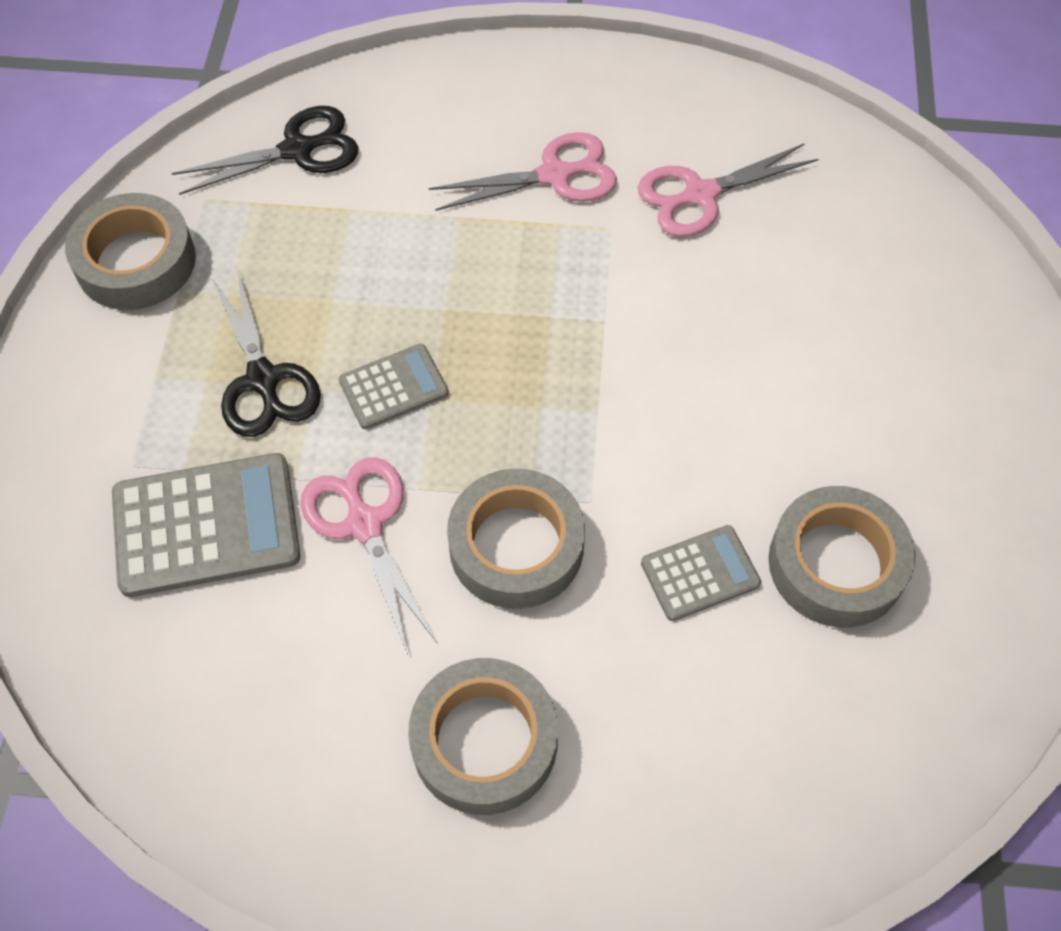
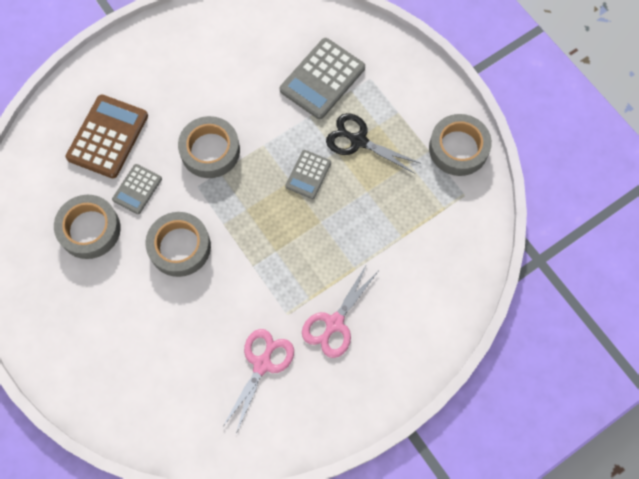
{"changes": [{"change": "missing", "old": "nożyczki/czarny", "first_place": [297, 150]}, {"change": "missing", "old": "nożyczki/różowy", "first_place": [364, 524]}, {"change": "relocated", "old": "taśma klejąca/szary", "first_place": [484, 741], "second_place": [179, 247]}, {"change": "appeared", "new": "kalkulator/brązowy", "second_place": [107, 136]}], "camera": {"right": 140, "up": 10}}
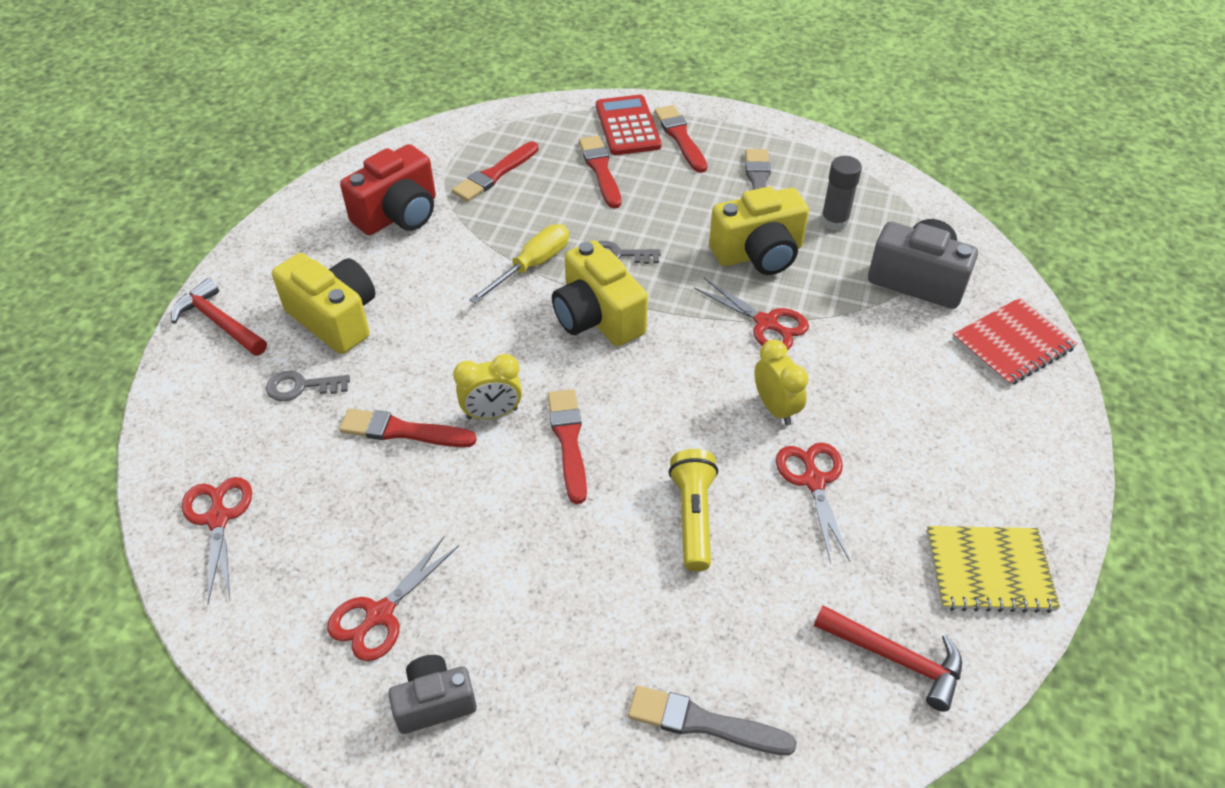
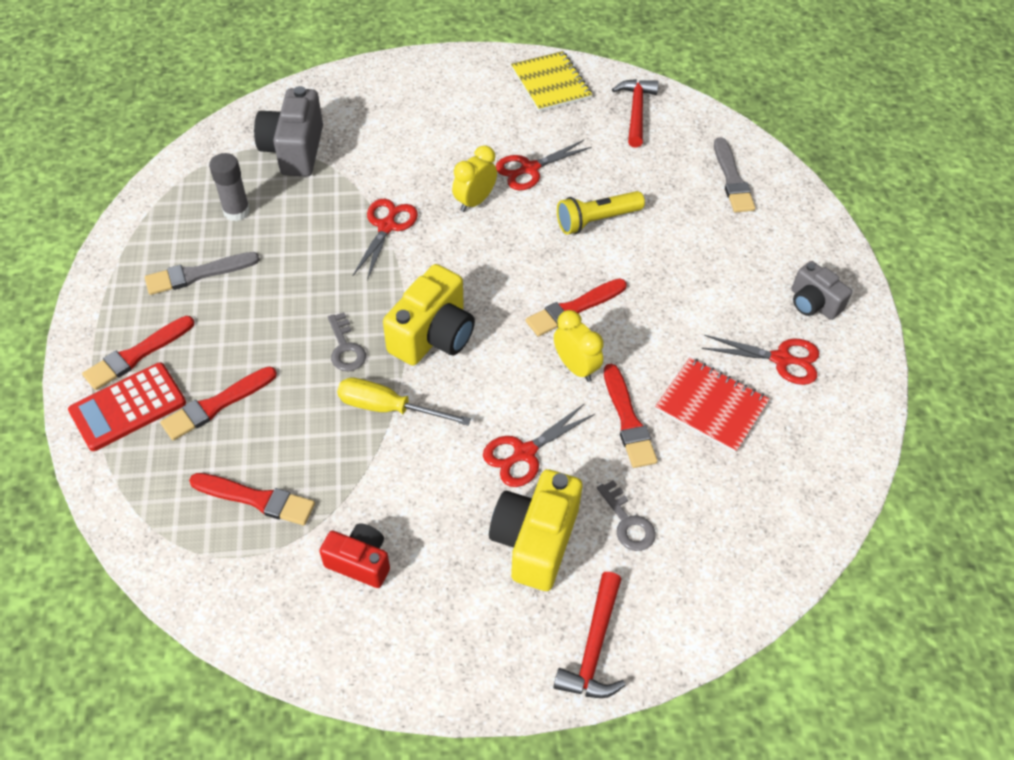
{"changes": [{"change": "size", "old": "aparat fotograficzny/czerwony", "first_place": [398, 214], "second_place": [360, 562], "factor": 0.62}, {"change": "missing", "old": "aparat fotograficzny/żółty", "first_place": [758, 254]}, {"change": "relocated", "old": "zeszyt/czerwony", "first_place": [1012, 344], "second_place": [711, 406]}, {"change": "relocated", "old": "nożyczki/czerwony", "first_place": [218, 519], "second_place": [524, 453]}], "camera": {"right": -115, "up": 5}}
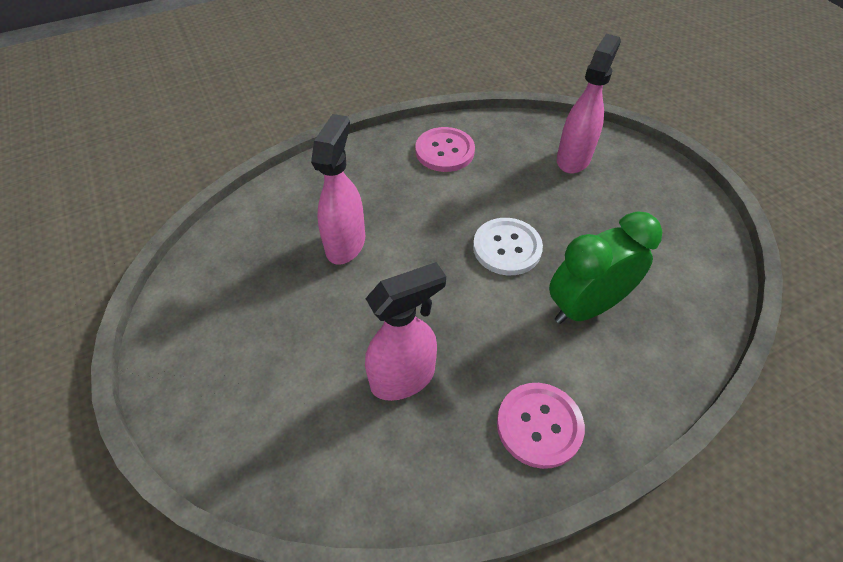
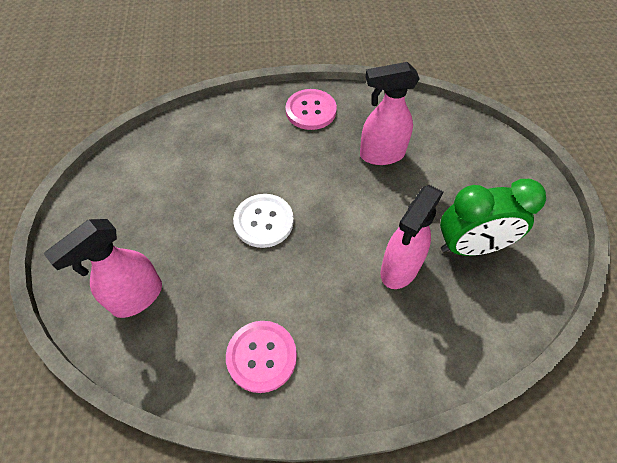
{"changes": [{"change": "relocated", "old": "budzik/zielony", "first_place": [586, 307], "second_place": [471, 247]}], "camera": {"right": -160, "up": 5}}
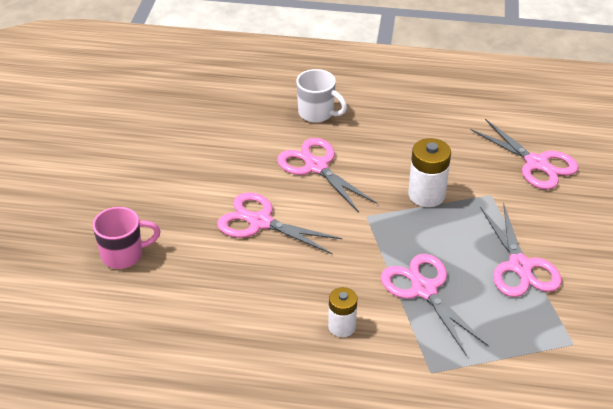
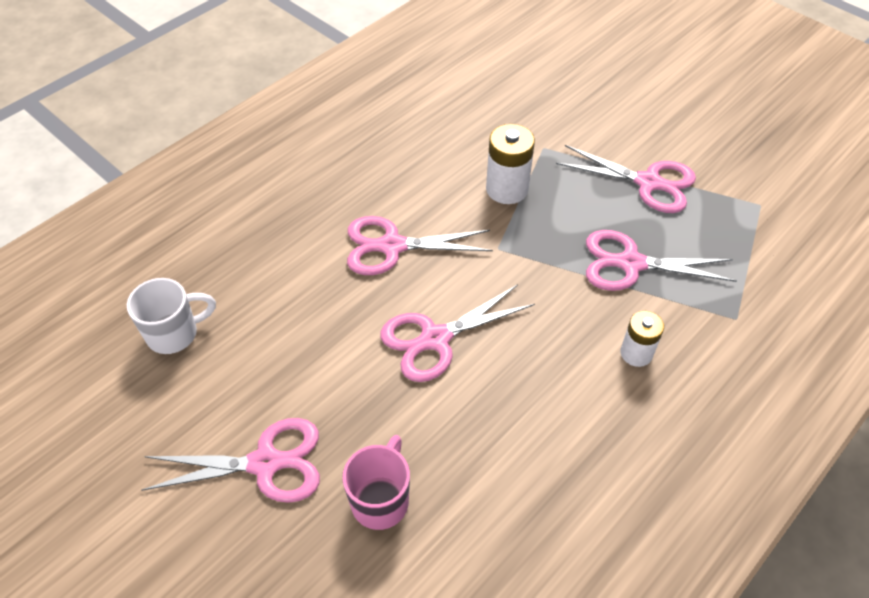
{"changes": [{"change": "relocated", "old": "kubek/biały", "first_place": [317, 113], "second_place": [174, 333]}, {"change": "relocated", "old": "nożyczki/różowy", "first_place": [536, 163], "second_place": [265, 463]}], "camera": {"right": -55, "up": 10}}
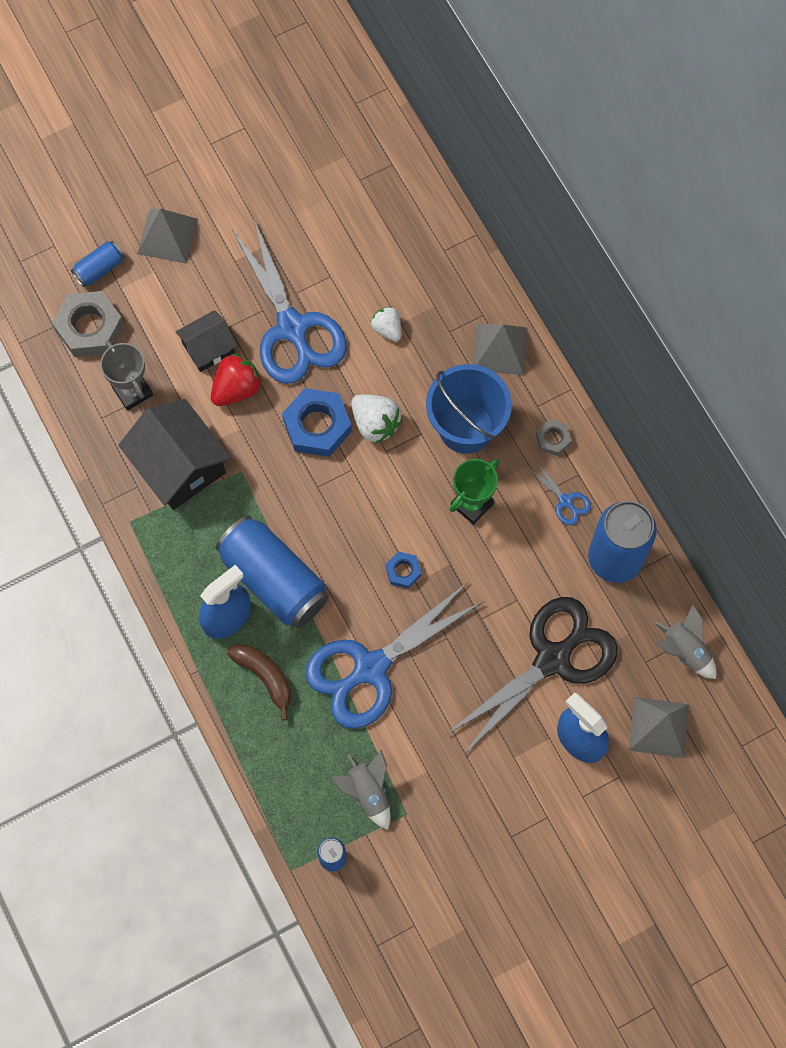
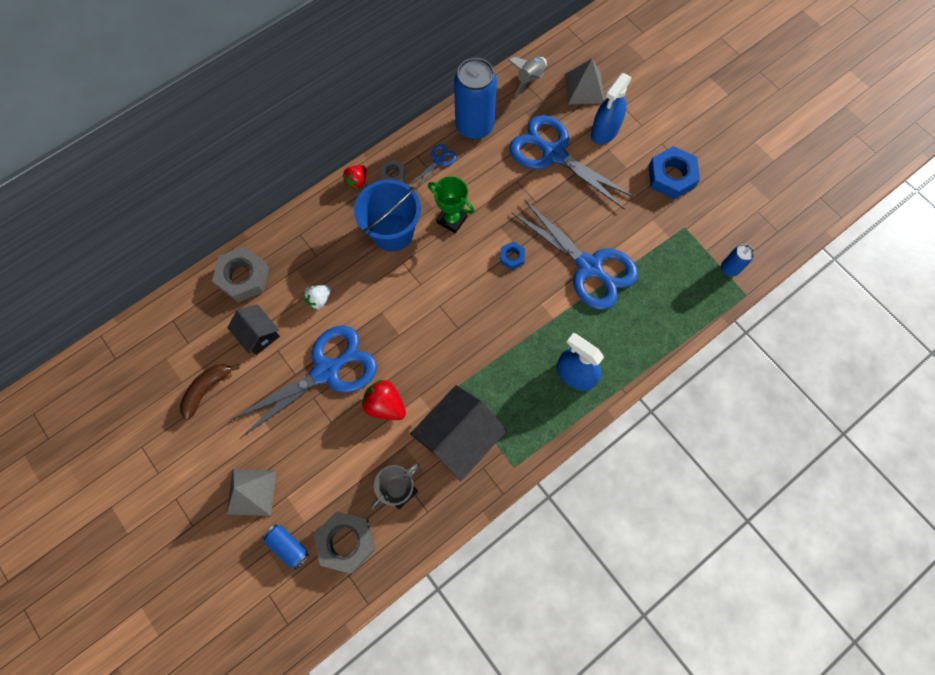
{"changes": [{"change": "relocated", "old": "domek/czarny", "first_place": [208, 348], "second_place": [258, 334]}, {"change": "missing", "old": "piramida/szary", "first_place": [499, 349]}, {"change": "relocated", "old": "nakrętka/niebieski", "first_place": [317, 426], "second_place": [671, 176]}, {"change": "missing", "old": "truskawka/biały", "first_place": [375, 423]}, {"change": "missing", "old": "puszka/niebieski", "first_place": [274, 579]}, {"change": "colour", "old": "nożyczki/czarny", "new": "nożyczki/niebieski", "first_place": [552, 659], "second_place": [554, 154]}, {"change": "relocated", "old": "banan/brązowy", "first_place": [265, 677], "second_place": [207, 389]}, {"change": "missing", "old": "rakieta/szary", "first_place": [367, 792]}, {"change": "appeared", "new": "truskawka/czerwony", "second_place": [357, 181]}, {"change": "appeared", "new": "nakrętka/szary", "second_place": [243, 277]}], "camera": {"right": -100, "up": 0}}
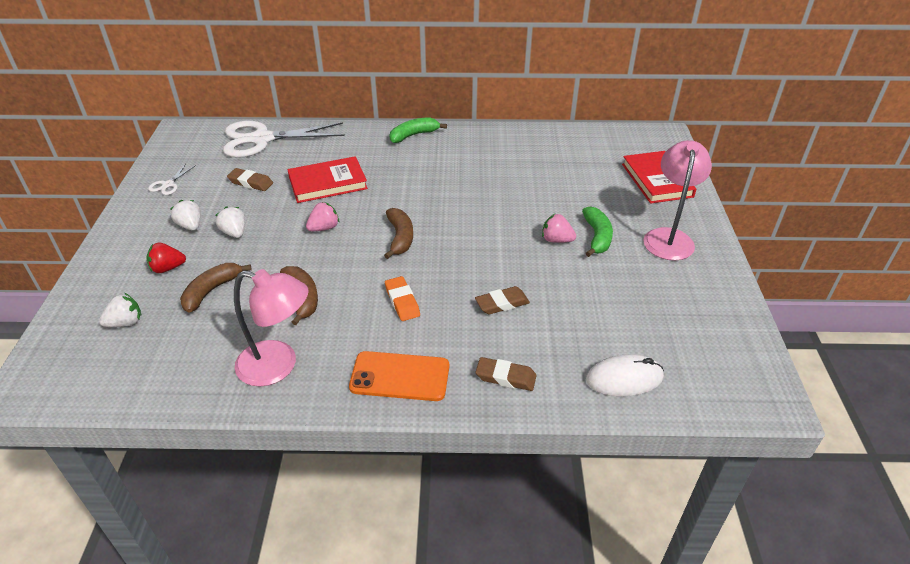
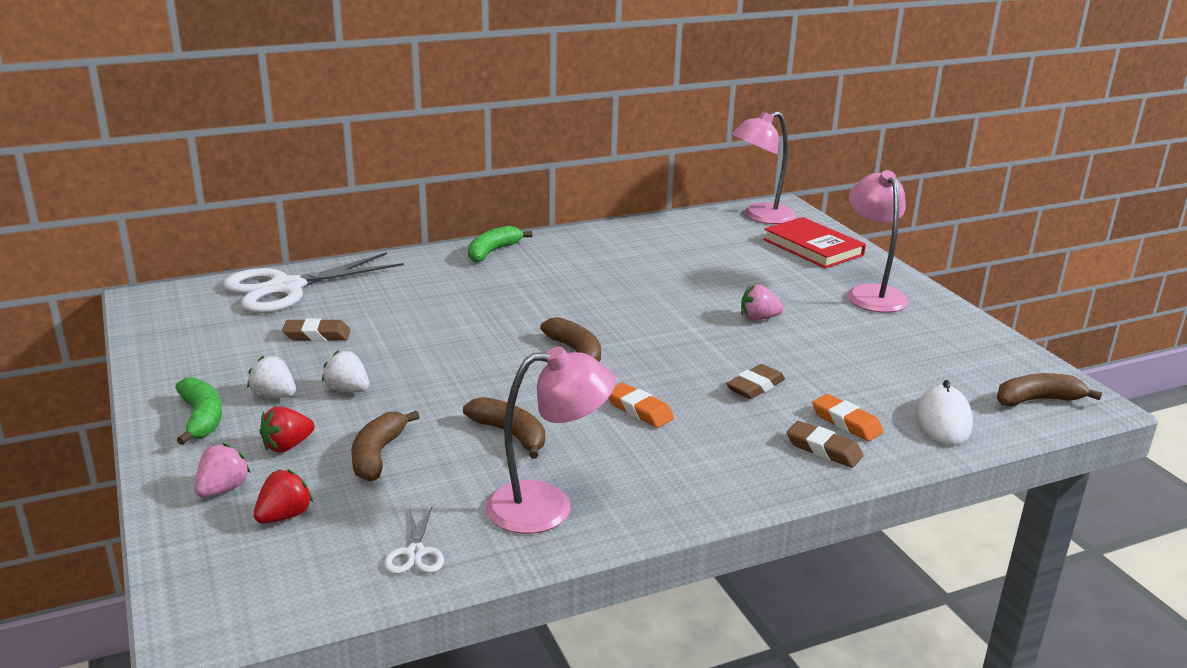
{"changes": [{"change": "missing", "old": "książka/czerwony", "first_place": [328, 183]}, {"change": "relocated", "old": "nożyczki/biały", "first_place": [168, 184], "second_place": [415, 553]}, {"change": "relocated", "old": "truskawka/różowy", "first_place": [324, 228], "second_place": [222, 489]}, {"change": "relocated", "old": "banan/zielony", "first_place": [597, 237], "second_place": [201, 418]}, {"change": "colour", "old": "truskawka/biały", "new": "truskawka/czerwony", "first_place": [126, 323], "second_place": [284, 516]}, {"change": "missing", "old": "telefon/pomarańczowy", "first_place": [400, 376]}, {"change": "spun", "old": "myszka/biały", "first_place": [624, 378], "second_place": [943, 420], "degrees": -45}, {"change": "spun", "old": "gumka do mazania/brązowy", "first_place": [505, 377], "second_place": [823, 449], "degrees": 45}, {"change": "appeared", "new": "lampka/różowy", "second_place": [760, 216]}, {"change": "appeared", "new": "banan/brązowy", "second_place": [1037, 400]}, {"change": "appeared", "new": "gumka do mazania/pomarańczowy", "second_place": [846, 422]}], "camera": {"right": -25, "up": -15}}
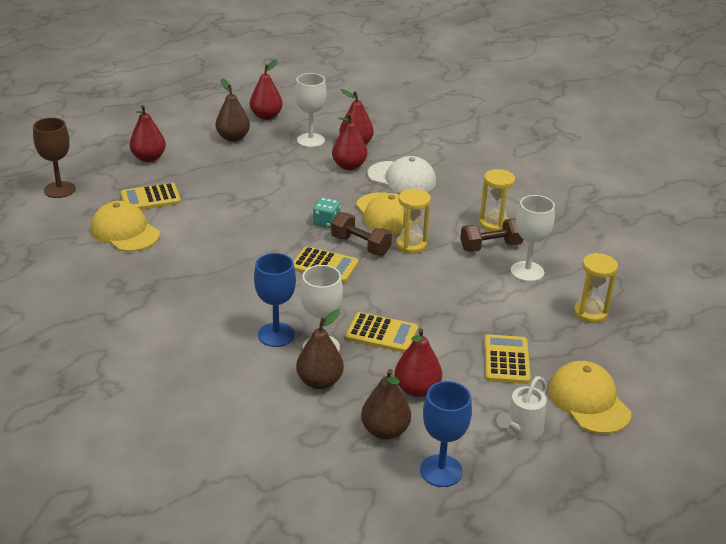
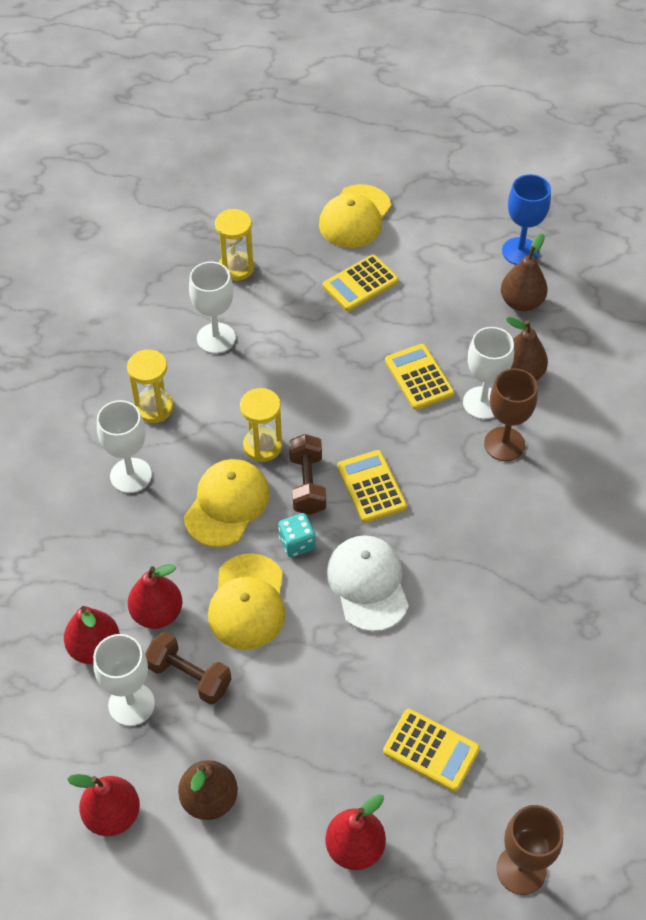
{"changes": [{"change": "relocated", "old": "czapka/biały", "first_place": [402, 178], "second_place": [368, 584]}, {"change": "relocated", "old": "czapka/żółty", "first_place": [125, 231], "second_place": [247, 602]}, {"change": "relocated", "old": "hantel/brązowy", "first_place": [490, 247], "second_place": [189, 676]}, {"change": "colour", "old": "kielich/niebieski", "new": "kielich/brązowy", "first_place": [276, 335], "second_place": [504, 444]}, {"change": "missing", "old": "gruszka/czerwony", "first_place": [417, 389]}, {"change": "missing", "old": "konewka/biały", "first_place": [521, 430]}, {"change": "appeared", "new": "kielich/biały", "second_place": [131, 475]}], "camera": {"right": -130, "up": 20}}
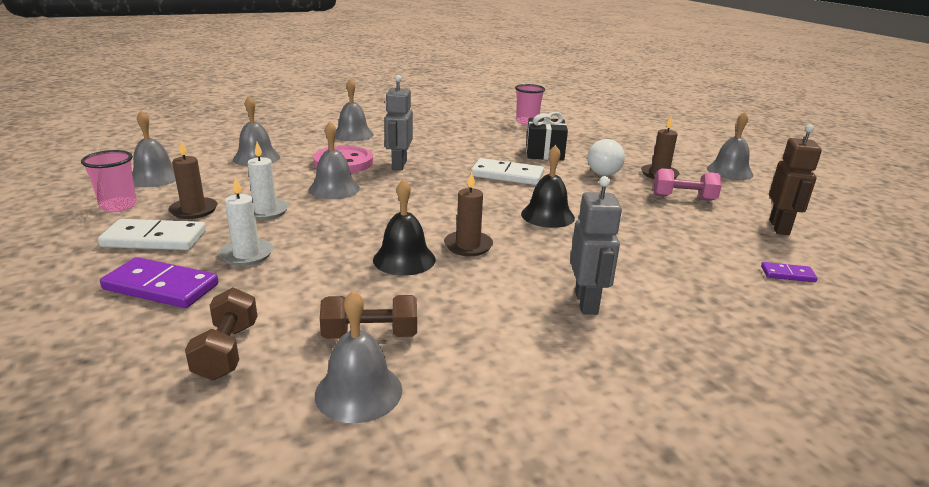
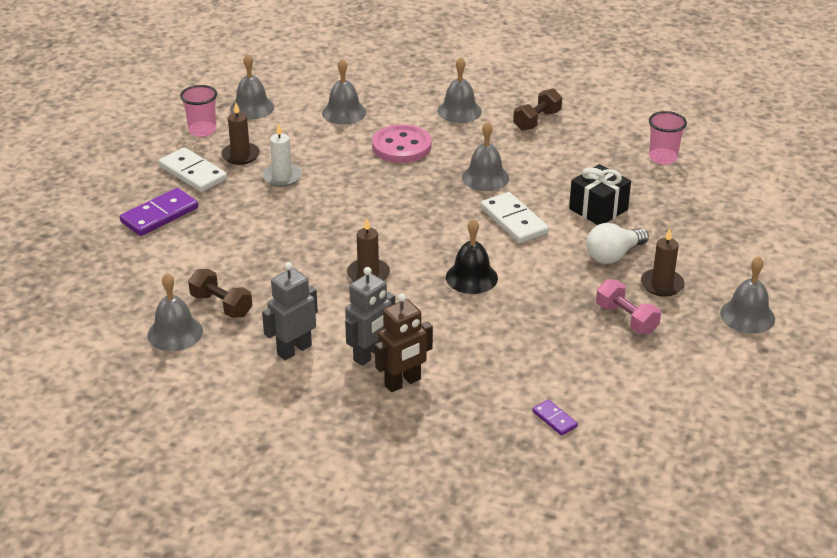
{"changes": [{"change": "relocated", "old": "robot/szary", "first_place": [399, 165], "second_place": [294, 350]}, {"change": "relocated", "old": "dzwonek/szary", "first_place": [334, 189], "second_place": [485, 177]}, {"change": "relocated", "old": "robot/brązowy", "first_place": [779, 227], "second_place": [403, 383]}, {"change": "missing", "old": "świeca/biały", "first_place": [246, 254]}, {"change": "missing", "old": "dzwonek/czarny", "first_place": [404, 259]}, {"change": "spun", "old": "kostka domina/fioletowy", "first_place": [161, 287], "second_place": [160, 215], "degrees": 75}, {"change": "relocated", "old": "hantel/brązowy", "first_place": [227, 351], "second_place": [537, 120]}], "camera": {"right": 45, "up": 10}}
